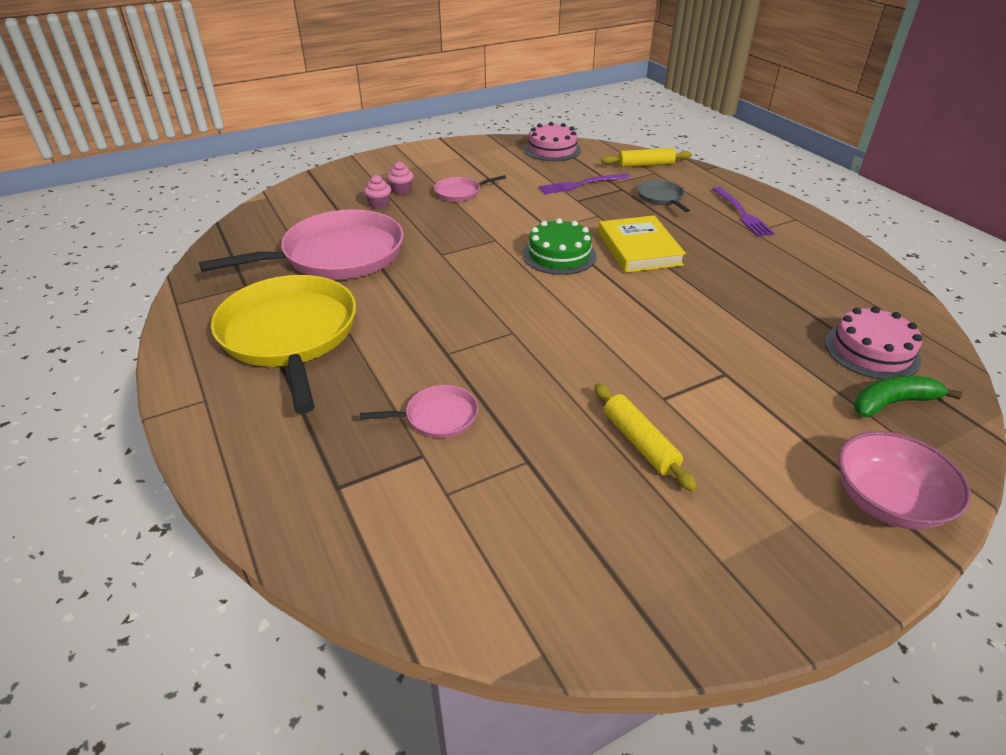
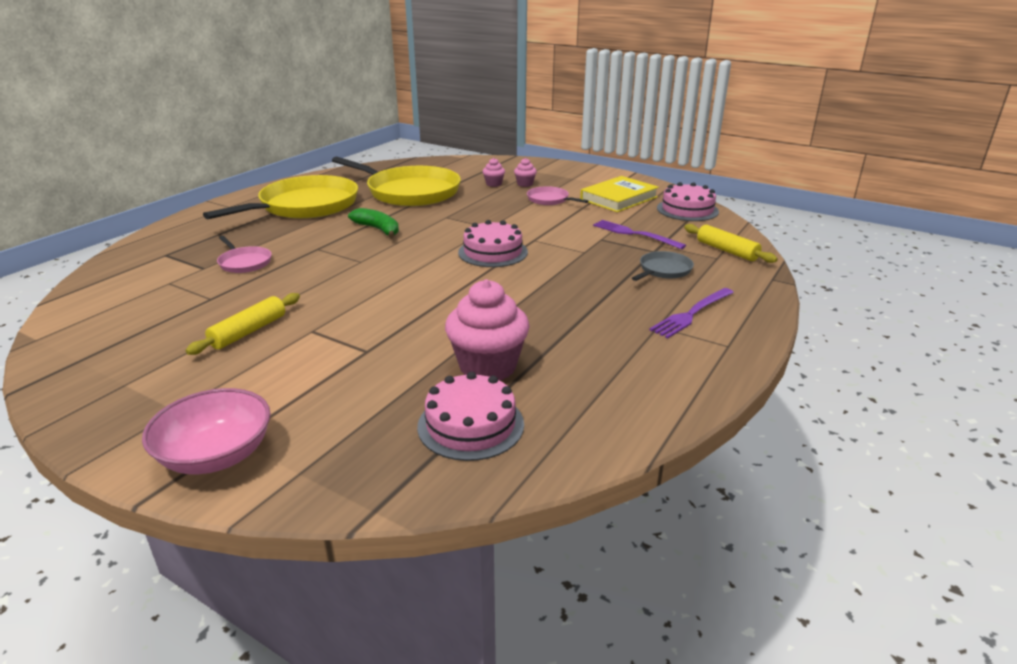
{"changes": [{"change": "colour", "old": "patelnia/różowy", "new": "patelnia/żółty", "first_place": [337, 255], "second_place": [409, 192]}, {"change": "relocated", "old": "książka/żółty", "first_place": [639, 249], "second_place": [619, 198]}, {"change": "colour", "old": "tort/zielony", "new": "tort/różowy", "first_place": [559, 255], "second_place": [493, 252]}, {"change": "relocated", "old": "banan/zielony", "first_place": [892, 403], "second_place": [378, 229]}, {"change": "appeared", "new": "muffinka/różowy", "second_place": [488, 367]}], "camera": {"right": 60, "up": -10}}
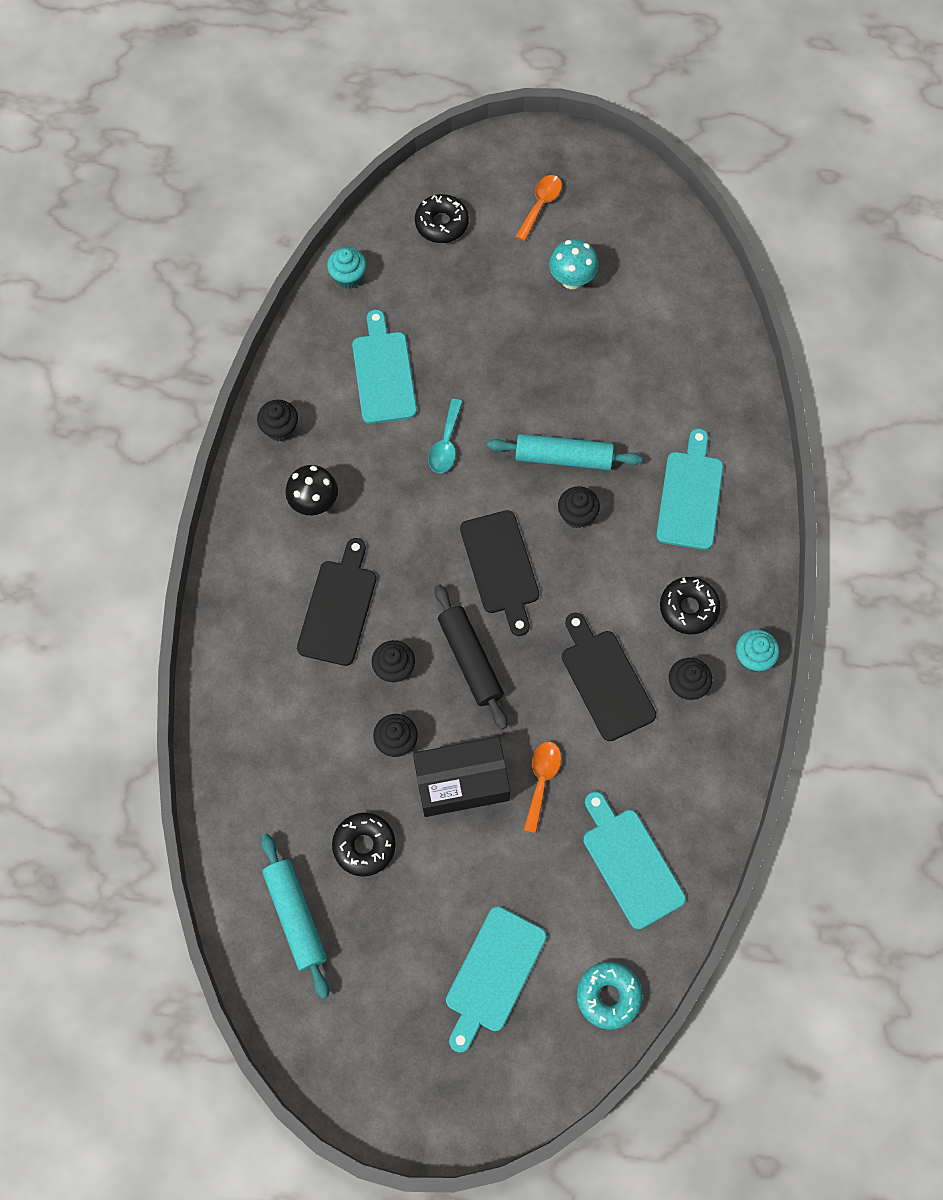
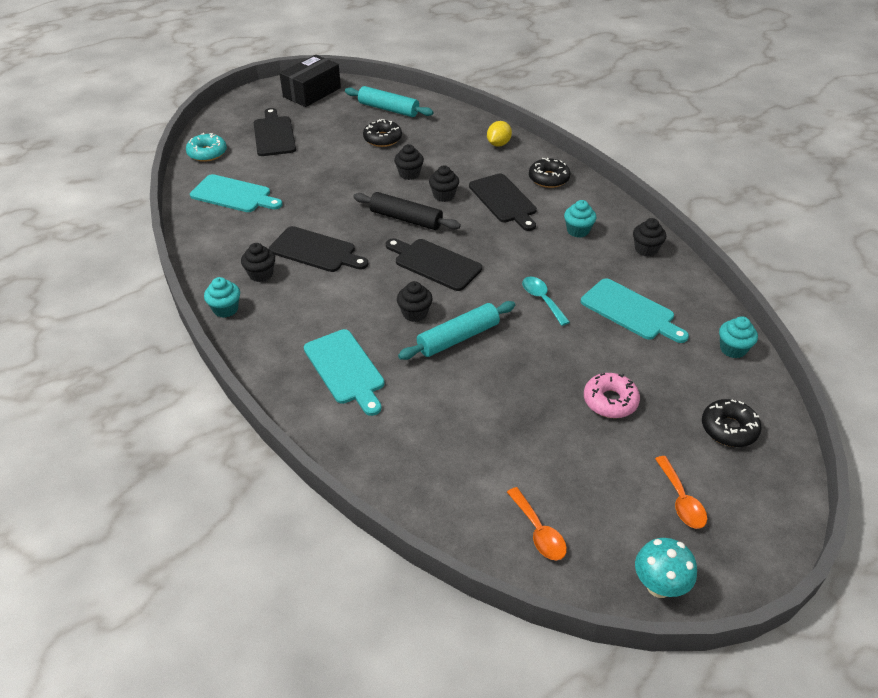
{"changes": [{"change": "relocated", "old": "grzyb/turkusowy", "first_place": [572, 280], "second_place": [659, 586]}, {"change": "exchanged", "old": "grzyb/czarny", "new": "muffinka/turkusowy", "first_place": [314, 503], "second_place": [578, 231]}, {"change": "relocated", "old": "donut/czarny", "first_place": [688, 608], "second_place": [548, 178]}, {"change": "relocated", "old": "pudełko/czarny", "first_place": [461, 781], "second_place": [312, 92]}, {"change": "relocated", "old": "łyżka/pomarańczowy", "first_place": [541, 780], "second_place": [538, 531]}, {"change": "colour", "old": "deska do krojenia/turkusowy", "new": "deska do krojenia/czarny", "first_place": [493, 974], "second_place": [274, 134]}, {"change": "appeared", "new": "cytryna/żółty", "second_place": [498, 144]}, {"change": "appeared", "new": "donut/różowy", "second_place": [610, 401]}], "camera": {"right": 140, "up": -25}}
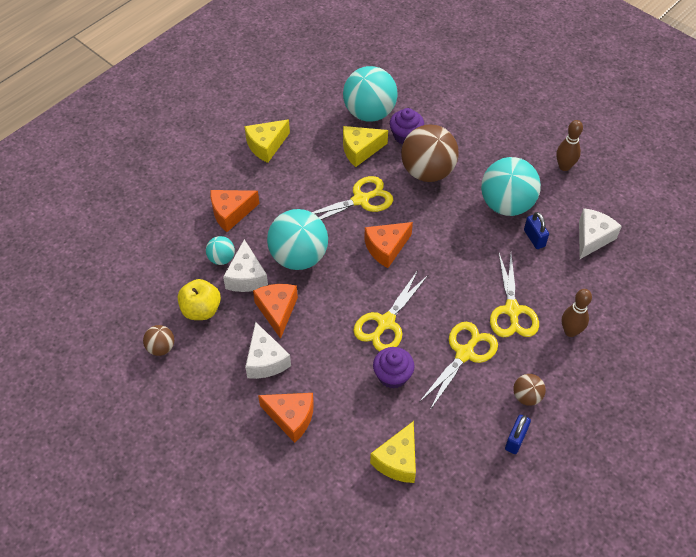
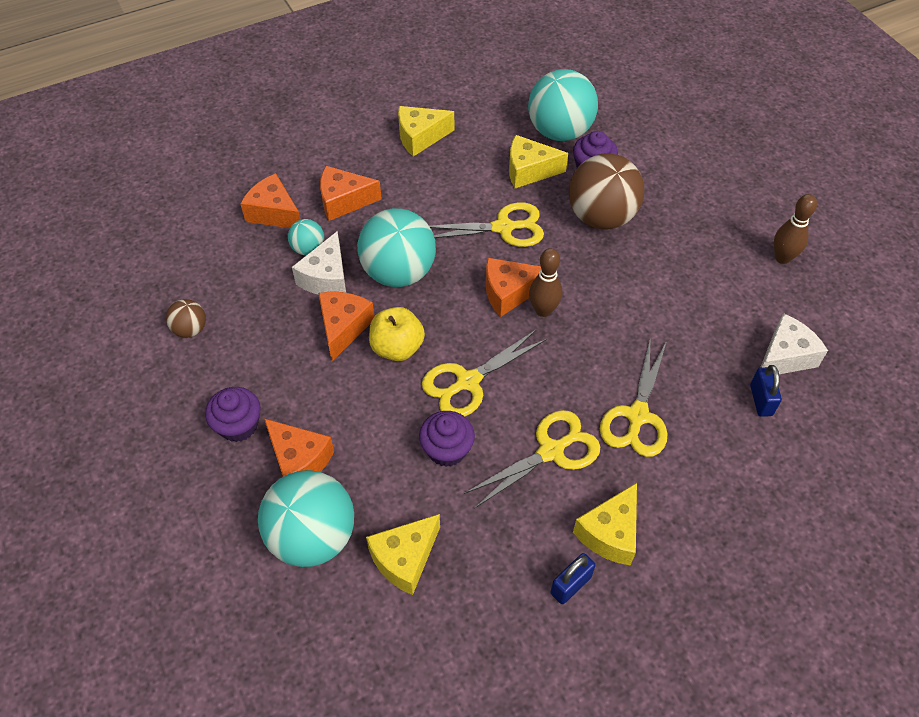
{"changes": [{"change": "relocated", "old": "piłka/turkusowy", "first_place": [506, 204], "second_place": [312, 537]}, {"change": "relocated", "old": "kłódka/niebieski", "first_place": [534, 238], "second_place": [761, 400]}, {"change": "relocated", "old": "jabłko/żółty", "first_place": [201, 310], "second_place": [397, 348]}, {"change": "relocated", "old": "kręgiel/brązowy", "first_place": [570, 331], "second_place": [543, 310]}, {"change": "missing", "old": "ser/biały", "first_place": [265, 360]}, {"change": "exchanged", "old": "piłka/brązowy", "new": "ser/żółty", "first_place": [527, 396], "second_place": [610, 533]}, {"change": "appeared", "new": "ser/pomarańczowy", "second_place": [274, 213]}, {"change": "appeared", "new": "muffinka/fioletowy", "second_place": [238, 425]}], "camera": {"right": 20, "up": 0}}
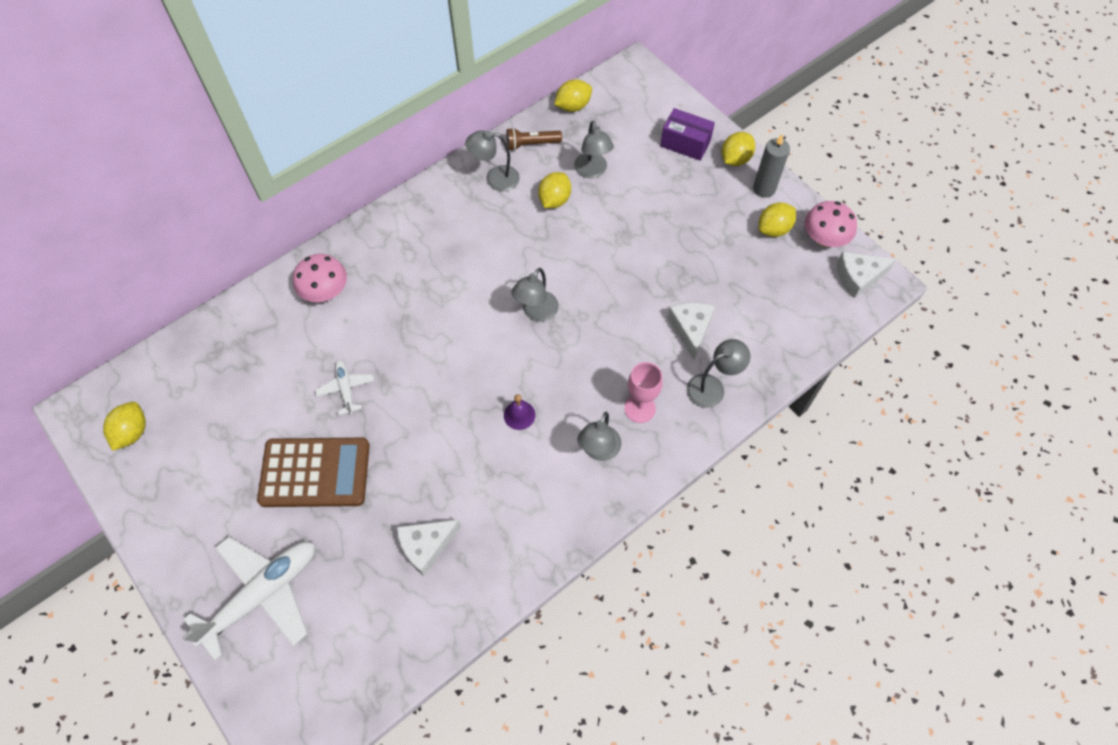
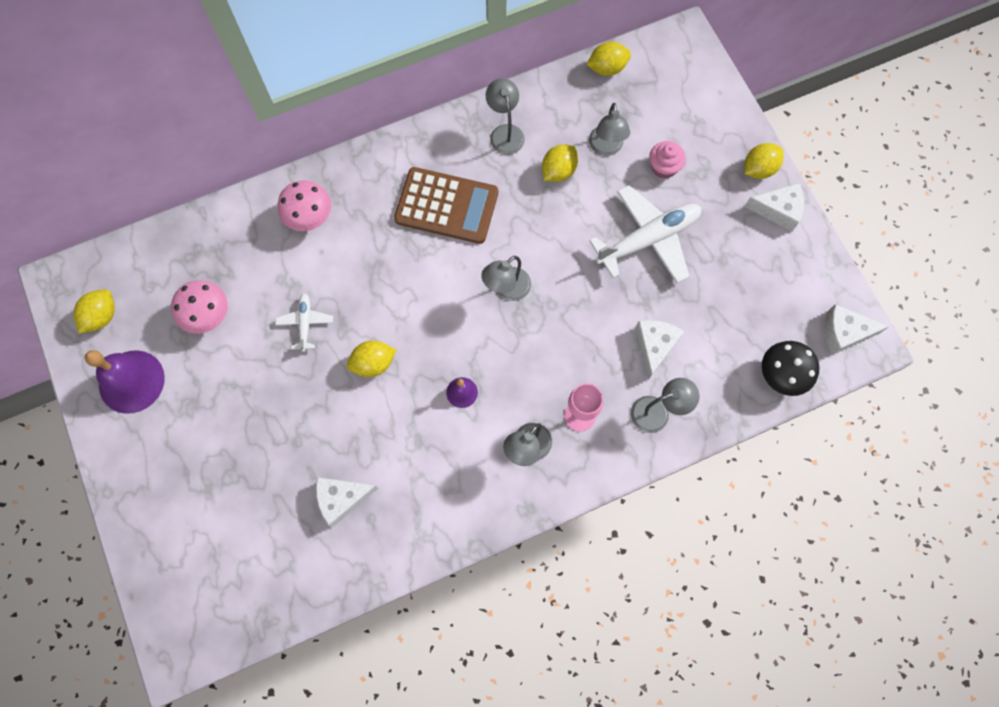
{"changes": [{"change": "missing", "old": "pudełko/fioletowy", "first_place": [685, 143]}, {"change": "missing", "old": "latarka/brązowy", "first_place": [531, 144]}, {"change": "spun", "old": "lampka/szary", "first_place": [495, 178], "second_place": [505, 132], "degrees": 60}, {"change": "exchanged", "old": "świeca/szary", "new": "ser/biały", "first_place": [764, 189], "second_place": [778, 210]}, {"change": "relocated", "old": "grzyb/różowy", "first_place": [824, 239], "second_place": [208, 315]}, {"change": "relocated", "old": "cytryna/żółty", "first_place": [773, 229], "second_place": [373, 363]}, {"change": "relocated", "old": "kalkulator/brązowy", "first_place": [315, 473], "second_place": [446, 206]}, {"change": "relocated", "old": "samolot/biały", "first_place": [262, 594], "second_place": [648, 239]}, {"change": "appeared", "new": "muffinka/różowy", "second_place": [663, 167]}, {"change": "appeared", "new": "grzyb/czarny", "second_place": [781, 375]}, {"change": "appeared", "new": "dzwonek/fioletowy", "second_place": [131, 381]}], "camera": {"right": 15, "up": 10}}
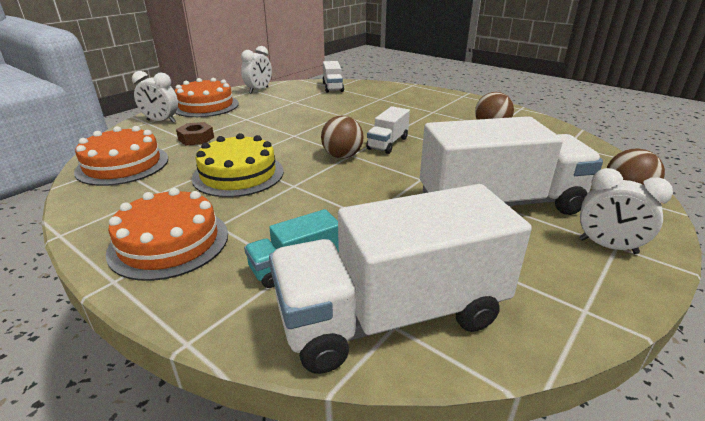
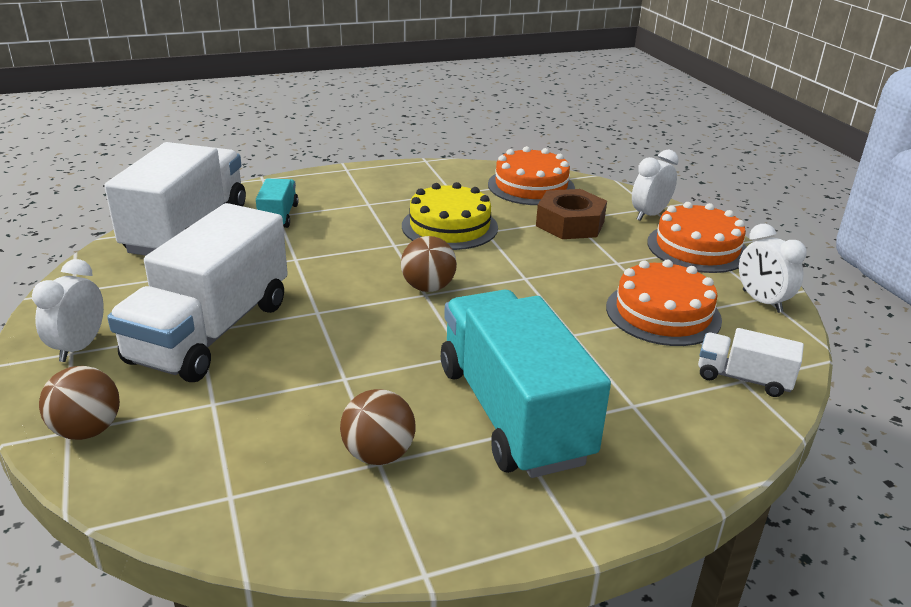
{"changes": [{"change": "missing", "old": "ciężarówka/biały", "first_place": [387, 143]}, {"change": "size", "old": "nakrętka/brązowy", "first_place": [196, 138], "second_place": [570, 223], "factor": 1.65}, {"change": "spun", "old": "budzik/biały", "first_place": [607, 246], "second_place": [79, 347], "degrees": -45}, {"change": "relocated", "old": "tort/pomarańczowy", "first_place": [169, 242], "second_place": [663, 313]}, {"change": "appeared", "new": "ciężarówka/turkusowy", "second_place": [512, 413]}], "camera": {"right": 120, "up": 0}}
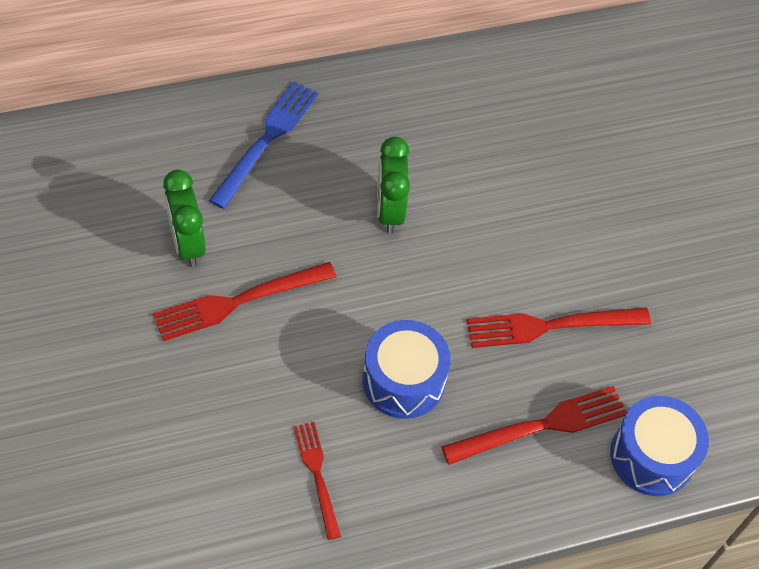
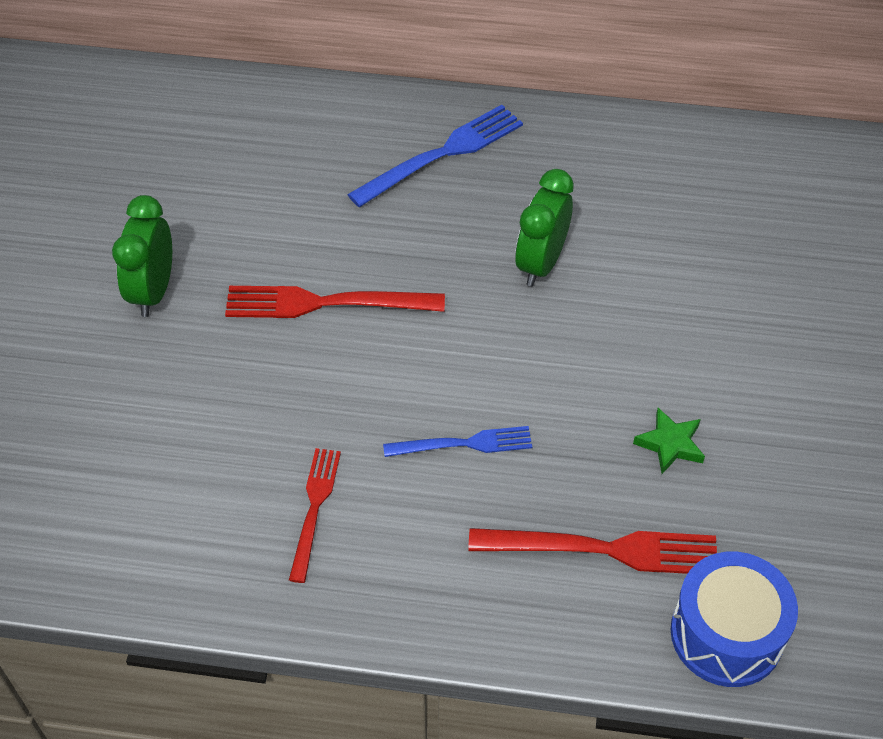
{"changes": [{"change": "relocated", "old": "budzik/zielony", "first_place": [187, 244], "second_place": [153, 291]}, {"change": "exchanged", "old": "widelec/czerwony", "new": "gwiazda/zielony", "first_place": [550, 326], "second_place": [670, 444]}, {"change": "exchanged", "old": "bęben/niebieski", "new": "widelec/niebieski", "first_place": [403, 381], "second_place": [464, 444]}], "camera": {"right": 30, "up": -5}}
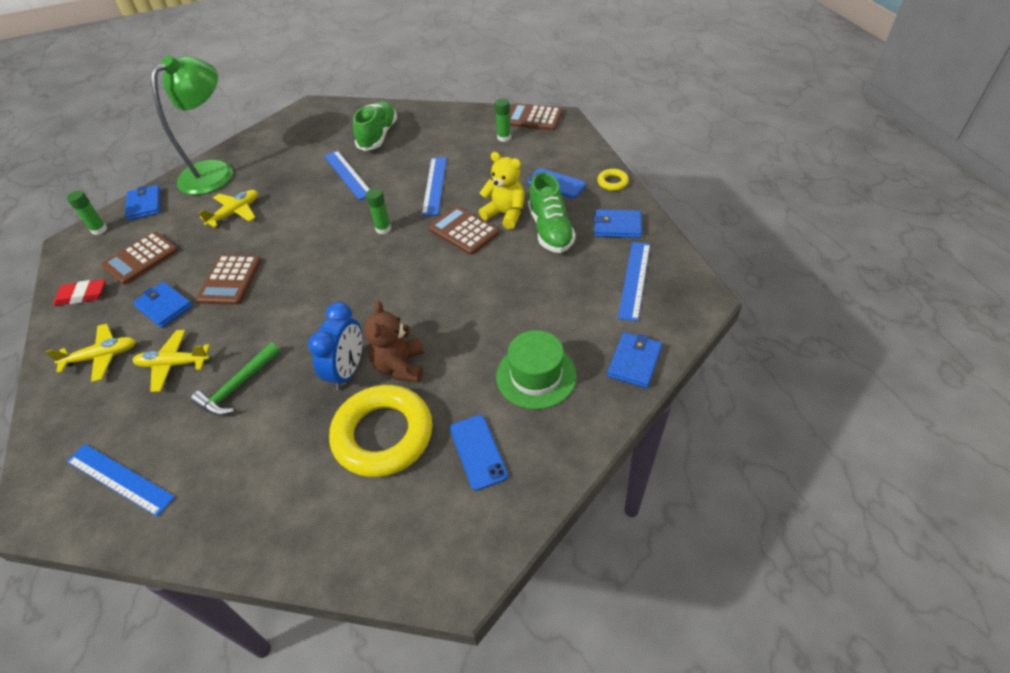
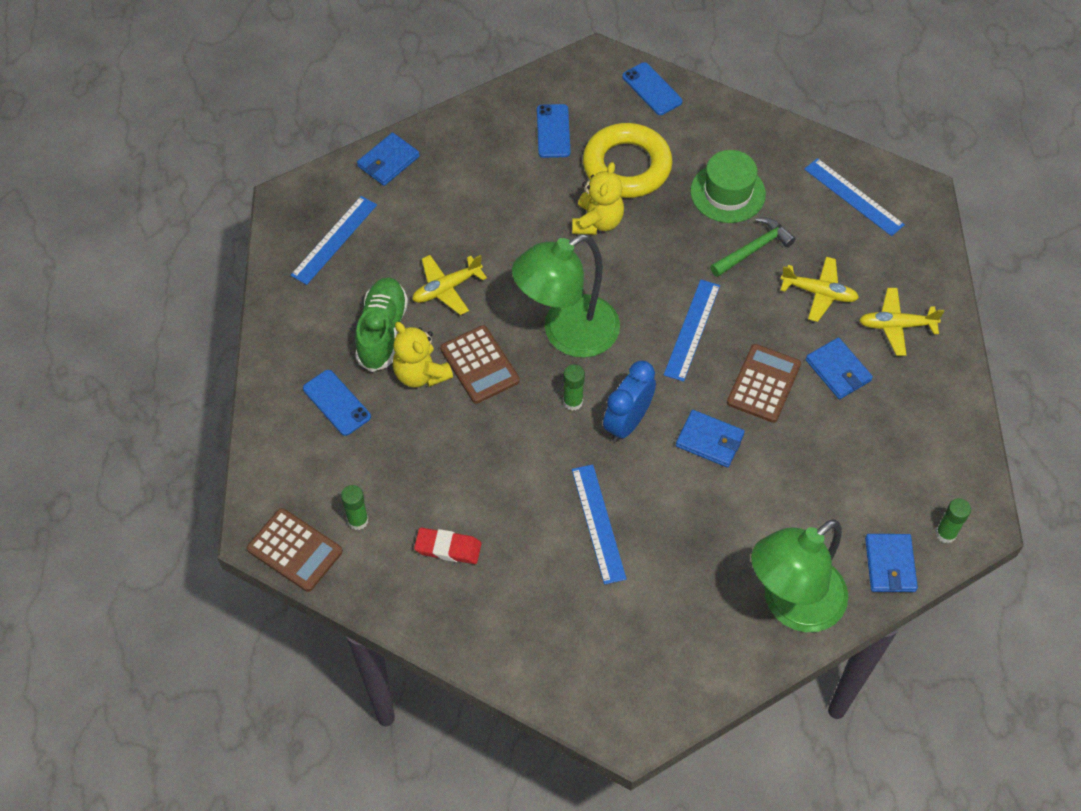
{"changes": [{"change": "missing", "old": "but/zielony", "first_place": [378, 136]}, {"change": "relocated", "old": "linijka/niebieski", "first_place": [434, 185], "second_place": [692, 330]}, {"change": "missing", "old": "pierścień/żółty", "first_place": [612, 182]}, {"change": "relocated", "old": "samolot/żółty", "first_place": [235, 213], "second_place": [446, 288]}, {"change": "relocated", "old": "portfel/niebieski", "first_place": [617, 226], "second_place": [709, 440]}, {"change": "missing", "old": "kalkulator/brązowy", "first_place": [141, 258]}, {"change": "relocated", "old": "gumka do mazania/czerwony", "first_place": [82, 295], "second_place": [448, 548]}, {"change": "colour", "old": "miś/brązowy", "new": "miś/żółty", "first_place": [400, 366], "second_place": [597, 222]}, {"change": "relocated", "old": "budzik/niebieski", "first_place": [348, 371], "second_place": [627, 422]}, {"change": "relocated", "old": "kapelusz/zielony", "first_place": [536, 376], "second_place": [727, 193]}, {"change": "appeared", "new": "telefon/niebieski", "second_place": [652, 89]}, {"change": "appeared", "new": "lampka/zielony", "second_place": [567, 334]}], "camera": {"right": -165, "up": 10}}
